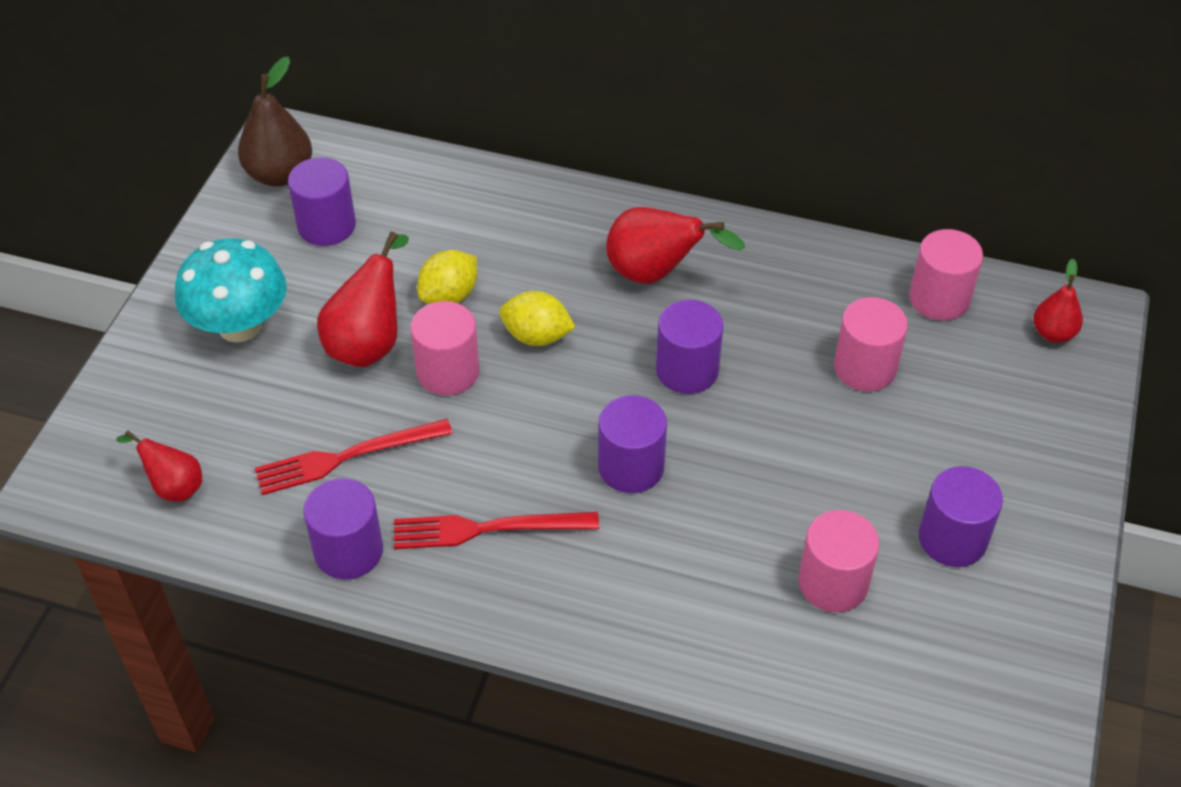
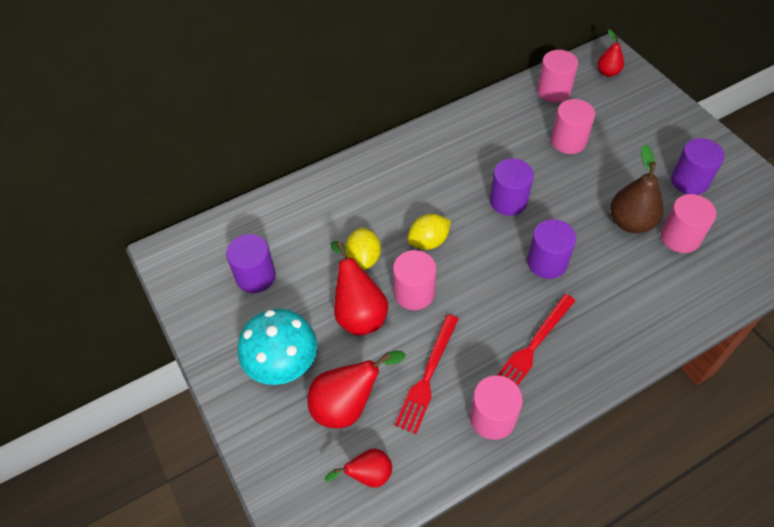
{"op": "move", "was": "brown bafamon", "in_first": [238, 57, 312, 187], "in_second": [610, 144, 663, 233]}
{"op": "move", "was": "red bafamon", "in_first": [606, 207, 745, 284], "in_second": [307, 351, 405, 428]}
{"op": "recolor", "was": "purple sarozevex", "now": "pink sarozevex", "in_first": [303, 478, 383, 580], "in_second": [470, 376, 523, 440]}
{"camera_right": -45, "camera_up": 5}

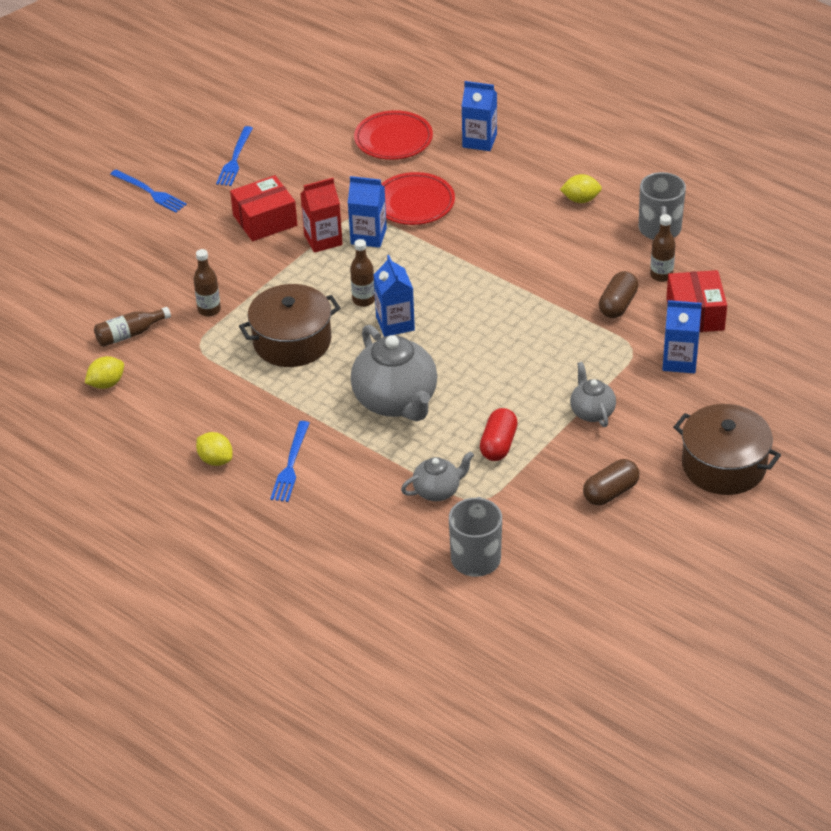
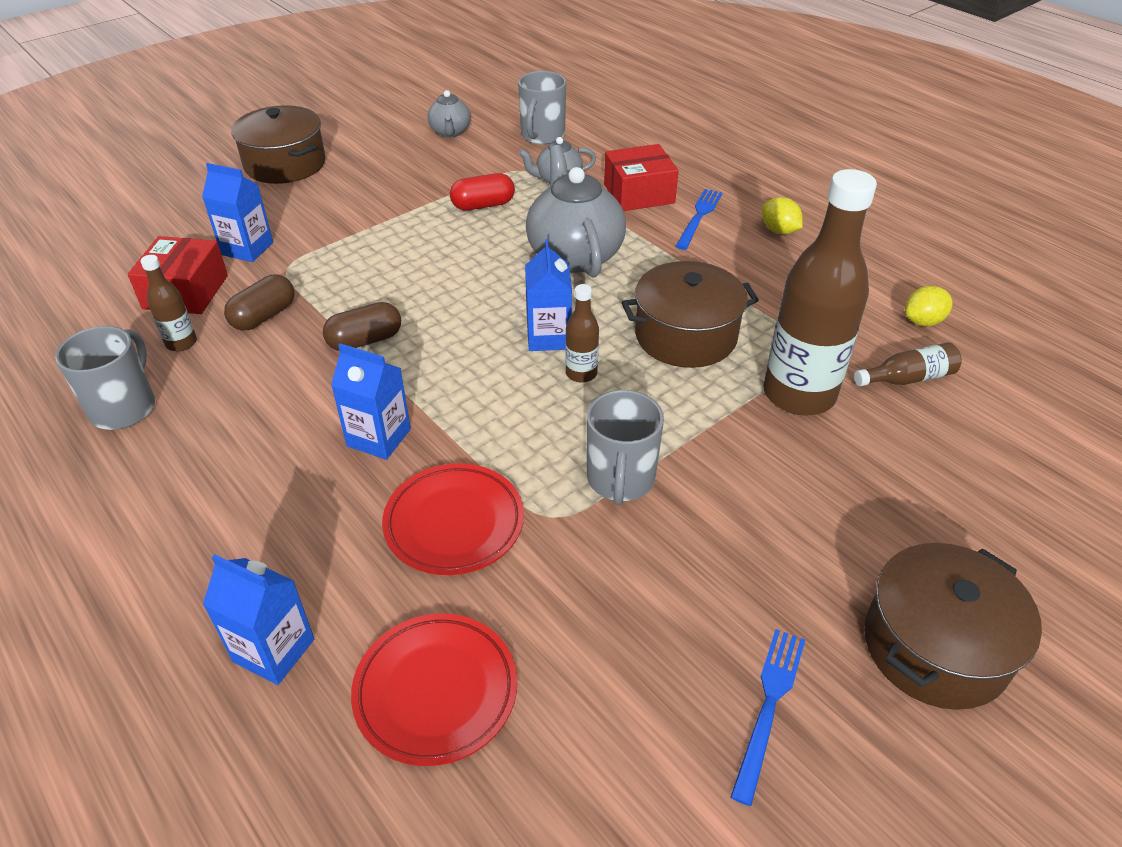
{"op": "delete", "was": "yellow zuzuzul", "in_first": [560, 174, 602, 203]}
{"op": "move", "was": "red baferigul", "in_first": [230, 175, 297, 241], "in_second": [604, 144, 679, 211]}
{"op": "move", "was": "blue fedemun", "in_first": [348, 176, 387, 248], "in_second": [331, 343, 411, 460]}
{"op": "move", "was": "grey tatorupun", "in_first": [570, 362, 616, 427], "in_second": [427, 90, 471, 137]}
{"op": "move", "was": "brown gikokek", "in_first": [583, 459, 640, 505], "in_second": [323, 302, 401, 351]}
{"op": "replace", "was": "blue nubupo", "now": "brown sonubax", "in_first": [110, 170, 187, 213], "in_second": [864, 543, 1042, 710]}
{"op": "replace", "was": "red fedemun", "now": "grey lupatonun", "in_first": [300, 178, 343, 253], "in_second": [587, 390, 664, 505]}
{"op": "rotate", "was": "red gikokek", "in_first": [480, 408, 518, 461], "in_second": [450, 173, 515, 210], "clockwise": 45}
{"op": "resize", "was": "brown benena", "in_first": [194, 249, 221, 317], "in_second": [763, 169, 877, 415], "ratio": 2.23}
{"camera_right": -170, "camera_up": 0}

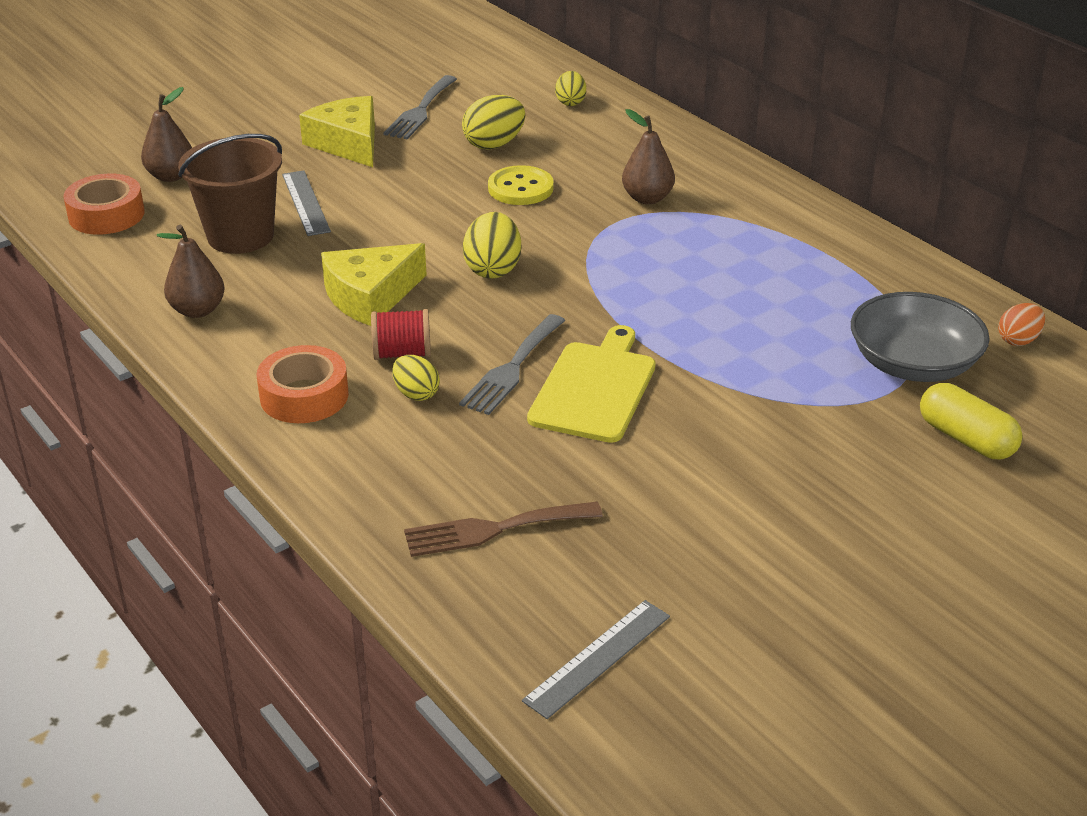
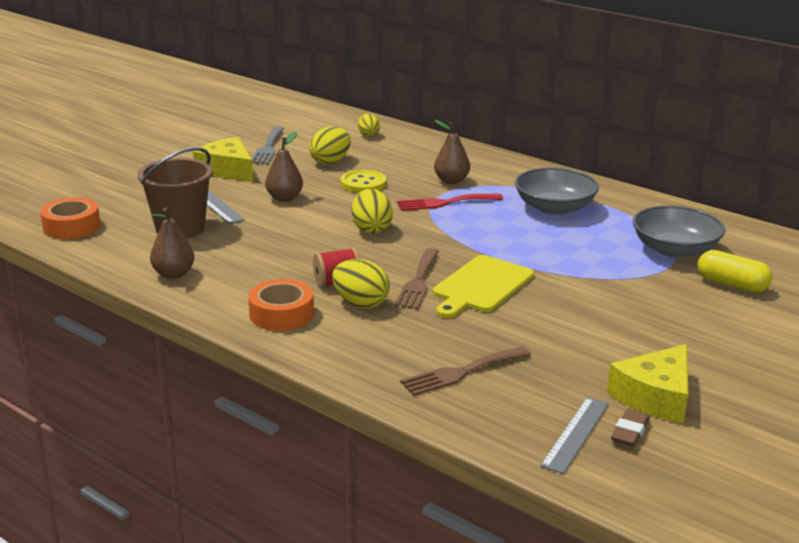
{"op": "delete", "was": "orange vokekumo", "in_first": [998, 303, 1045, 346]}
{"op": "insert", "now": "red nubupo", "in_second": [397, 194, 503, 211]}
{"op": "insert", "now": "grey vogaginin", "in_second": [515, 168, 599, 215]}
{"op": "insert", "now": "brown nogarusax", "in_second": [611, 409, 650, 447]}
{"op": "move", "was": "brown bafamon", "in_first": [141, 87, 192, 182], "in_second": [265, 132, 303, 202]}
{"op": "move", "was": "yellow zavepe", "in_first": [321, 243, 427, 326], "in_second": [607, 344, 688, 423]}
{"op": "recolor", "was": "grey nubupo", "now": "brown nubupo", "in_first": [459, 314, 565, 415], "in_second": [395, 248, 439, 309]}
{"op": "rotate", "was": "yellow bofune", "in_first": [527, 325, 655, 443], "in_second": [433, 255, 534, 318], "clockwise": -150}
{"op": "resize", "was": "yellow vokekumo", "in_first": [392, 355, 440, 401], "in_second": [332, 259, 390, 308], "ratio": 1.56}
{"camera_right": -15, "camera_up": -10}

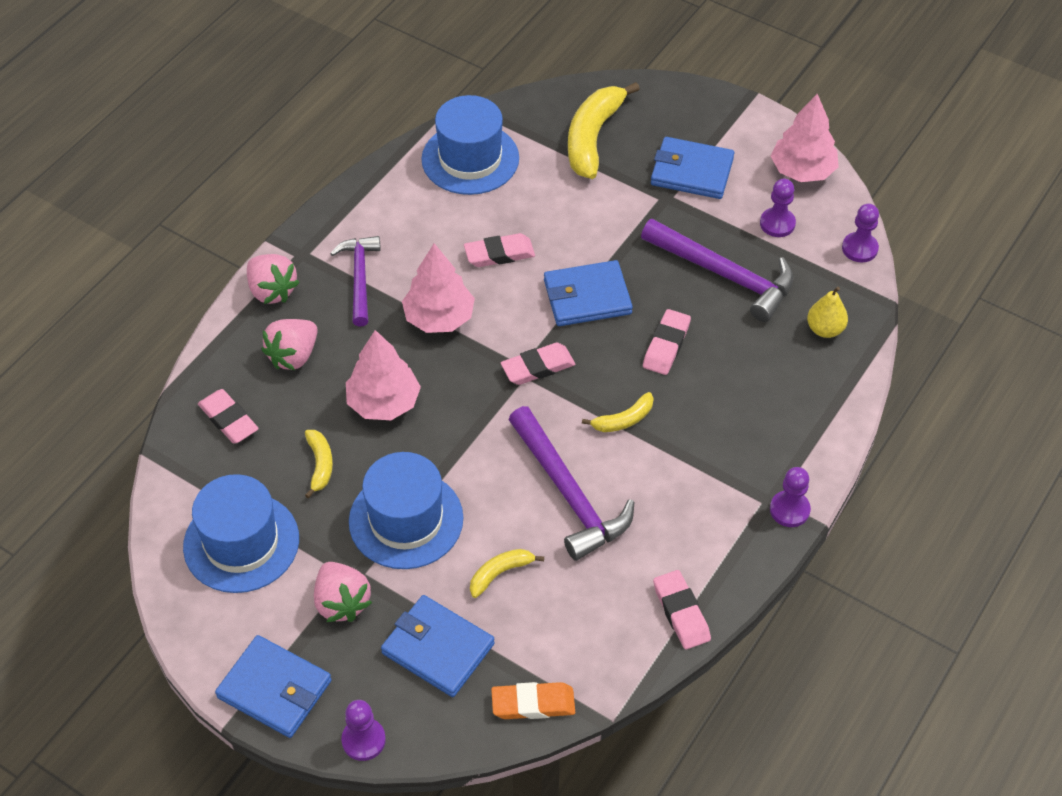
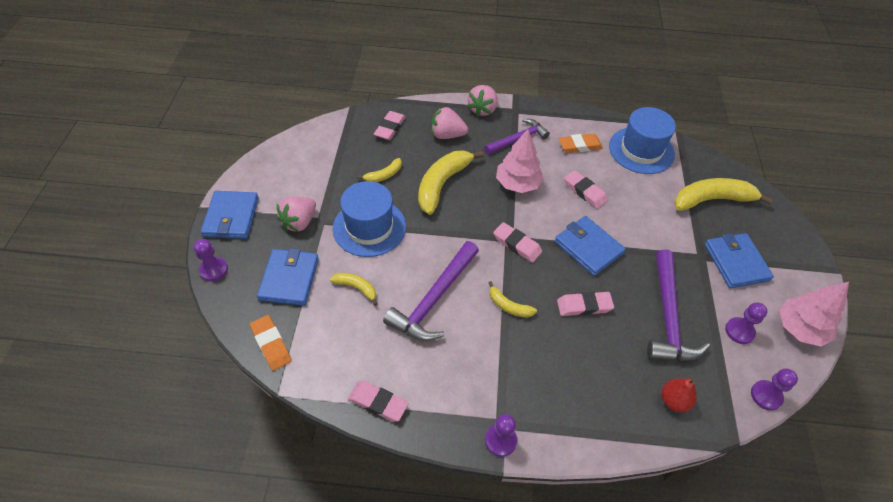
{"op": "delete", "was": "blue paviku", "in_first": [183, 474, 299, 593]}
{"op": "insert", "now": "orange nogarusax", "in_second": [559, 133, 603, 153]}
{"op": "replace", "was": "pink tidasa", "now": "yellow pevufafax", "in_first": [346, 330, 421, 420], "in_second": [418, 150, 484, 215]}
{"op": "recolor", "was": "yellow bafamon", "now": "red bafamon", "in_first": [807, 287, 848, 338], "in_second": [662, 378, 697, 412]}
{"op": "rotate", "was": "pink nogarusax", "in_first": [653, 570, 711, 649], "in_second": [348, 381, 409, 422], "clockwise": 75}
{"camera_right": 60, "camera_up": 0}

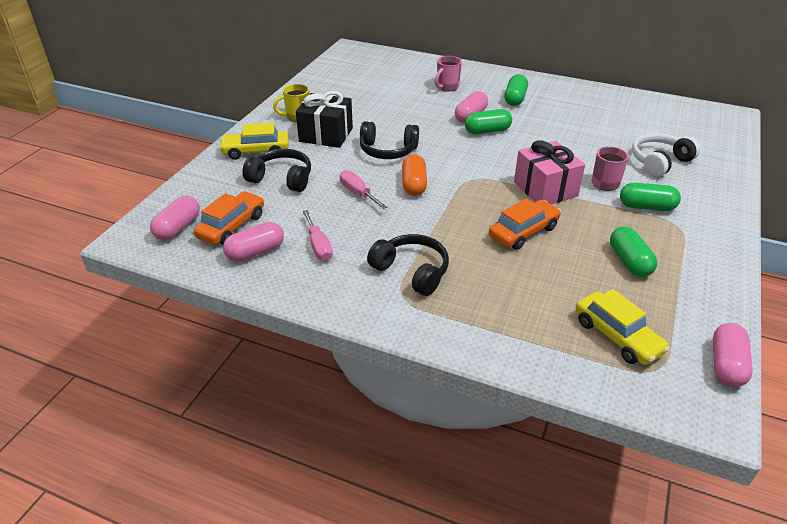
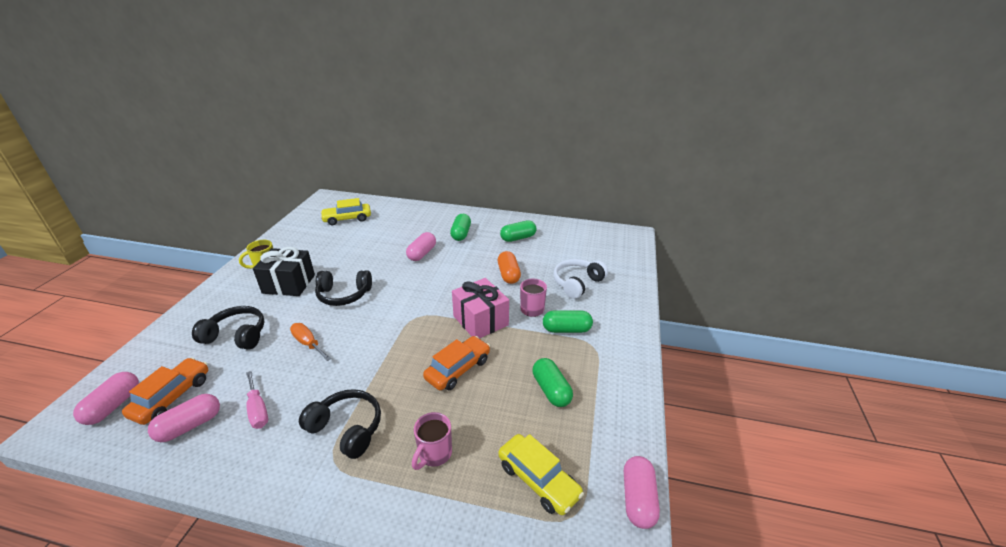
{"op": "move", "was": "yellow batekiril", "in_first": [219, 123, 289, 160], "in_second": [320, 198, 371, 225]}
{"op": "move", "was": "orange gikokek", "in_first": [402, 154, 427, 196], "in_second": [498, 251, 521, 284]}
{"op": "move", "was": "pink lupatonun", "in_first": [435, 56, 462, 92], "in_second": [412, 412, 452, 470]}
{"op": "move", "was": "green gikokek", "in_first": [465, 109, 512, 134], "in_second": [500, 220, 536, 242]}
{"op": "recolor", "was": "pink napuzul", "now": "orange napuzul", "in_first": [340, 170, 387, 209], "in_second": [290, 323, 331, 361]}
{"camera_right": -10, "camera_up": -5}

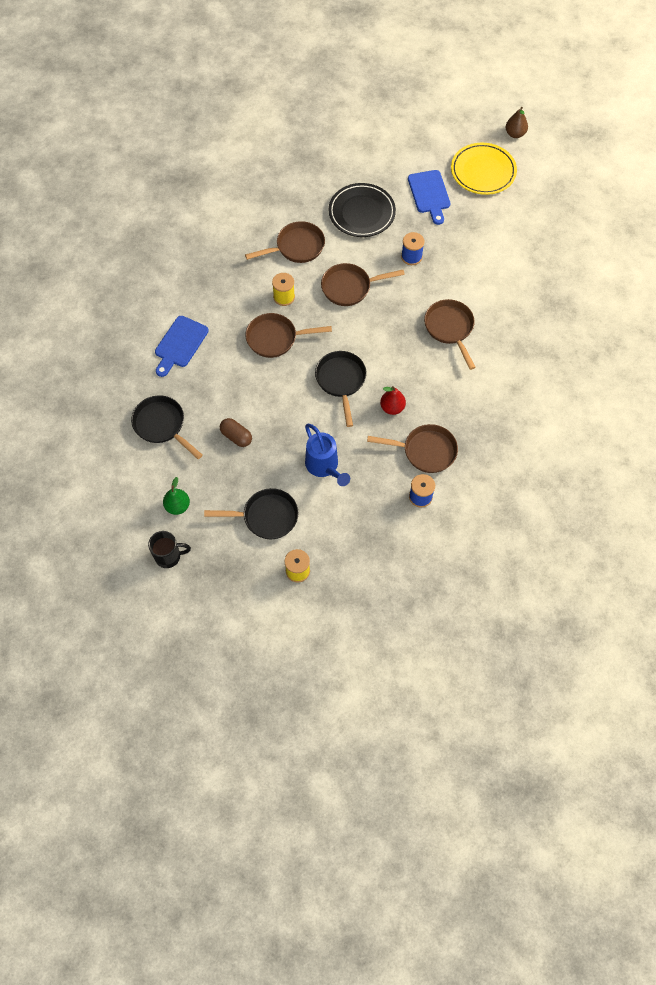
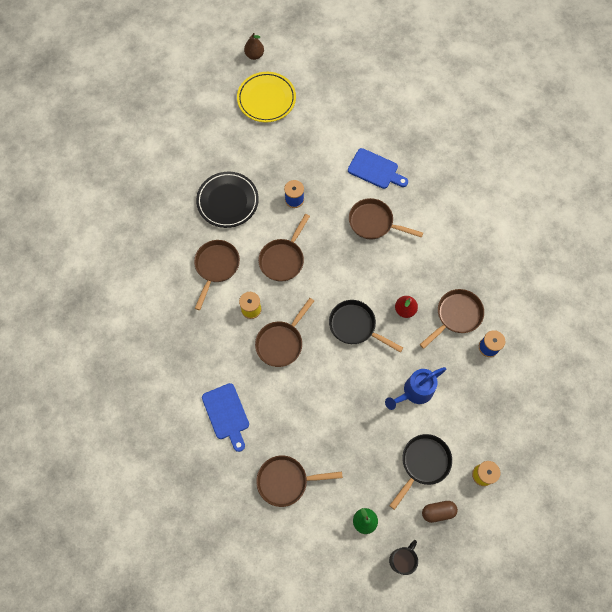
{"op": "move", "was": "brown gikokek", "in_first": [220, 418, 252, 447], "in_second": [422, 501, 458, 523]}
{"op": "move", "was": "blue bofune", "in_first": [408, 170, 450, 225], "in_second": [348, 148, 408, 189]}
{"op": "recolor", "was": "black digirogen", "now": "brown digirogen", "in_first": [131, 395, 203, 459], "in_second": [256, 456, 343, 507]}
{"op": "rotate", "was": "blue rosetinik", "in_first": [305, 424, 350, 486], "in_second": [385, 367, 446, 410], "clockwise": 135}
{"camera_right": -50, "camera_up": 5}

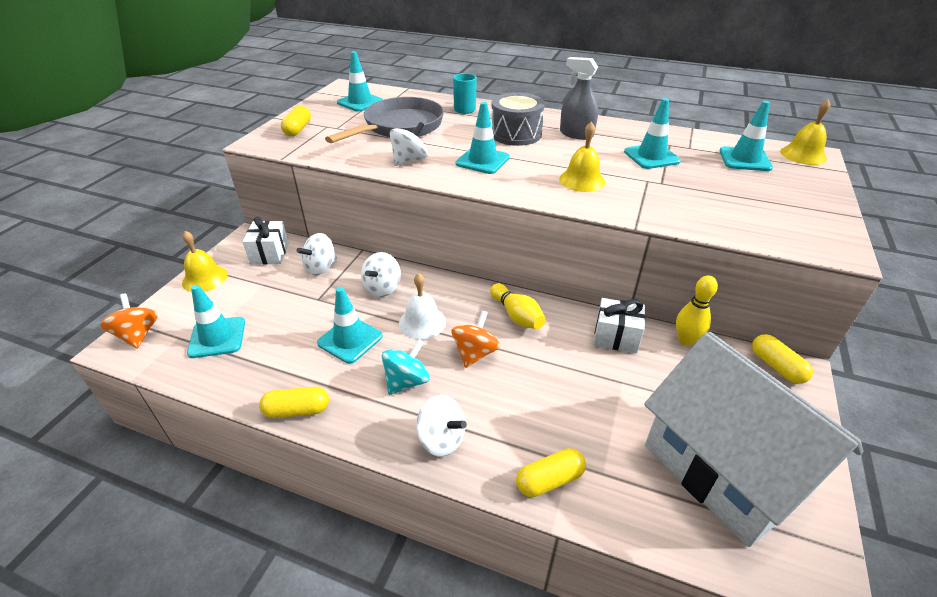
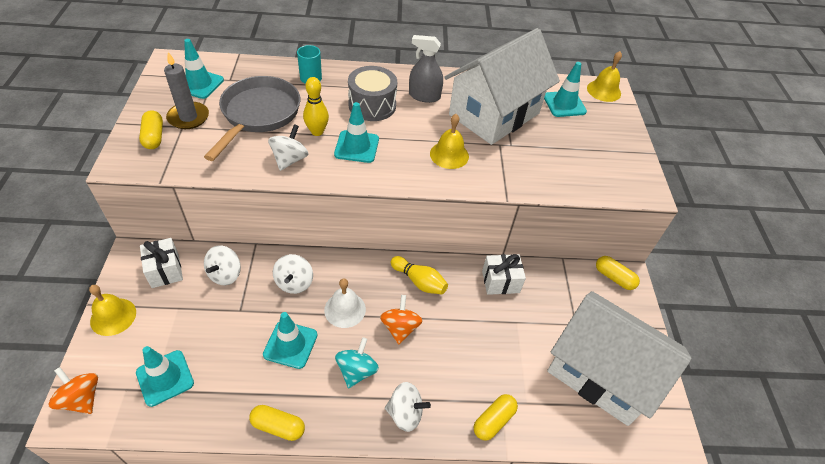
{"op": "insert", "now": "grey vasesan", "in_second": [164, 52, 209, 129]}
{"op": "move", "was": "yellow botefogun", "in_first": [676, 275, 718, 346], "in_second": [303, 77, 329, 136]}
{"op": "replace", "was": "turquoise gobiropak", "now": "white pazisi", "in_first": [624, 98, 681, 169], "in_second": [444, 28, 560, 145]}
{"op": "rotate", "was": "yellow gikokek", "in_first": [259, 387, 329, 418], "in_second": [249, 405, 305, 441], "clockwise": 45}
{"camera_right": -25, "camera_up": 10}

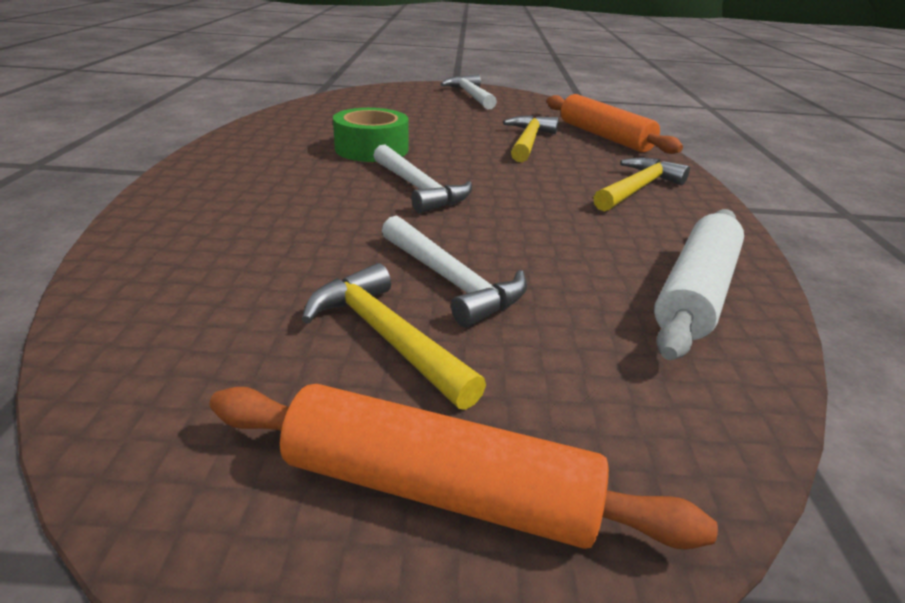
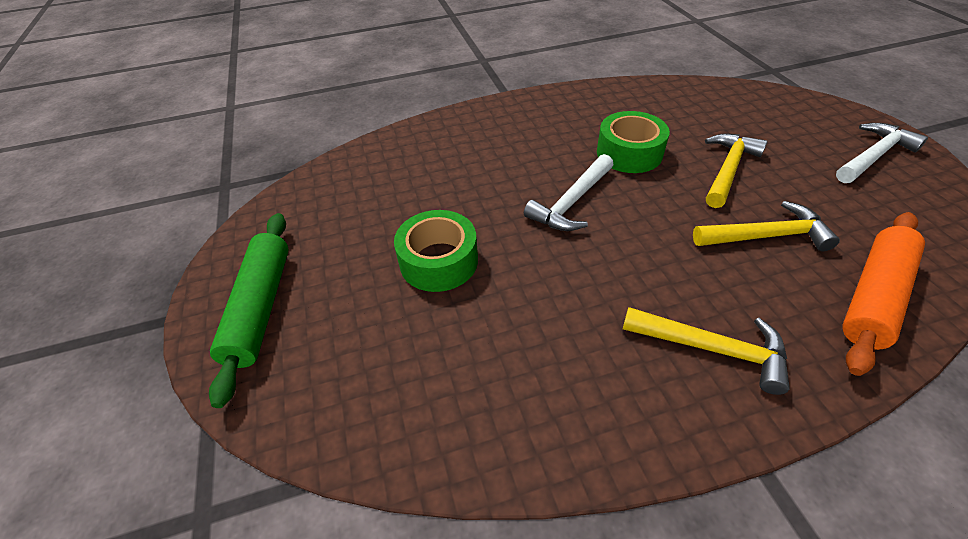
{"op": "delete", "was": "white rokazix", "in_first": [654, 209, 744, 360]}
{"op": "move", "was": "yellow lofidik", "in_first": [302, 263, 486, 410], "in_second": [705, 134, 768, 208]}
{"op": "replace", "was": "white lofidik", "now": "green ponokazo", "in_first": [382, 216, 527, 327], "in_second": [394, 210, 478, 292]}
{"op": "recolor", "was": "orange rokazix", "now": "green rokazix", "in_first": [209, 384, 718, 550], "in_second": [209, 213, 289, 408]}
{"camera_right": 75, "camera_up": 15}

